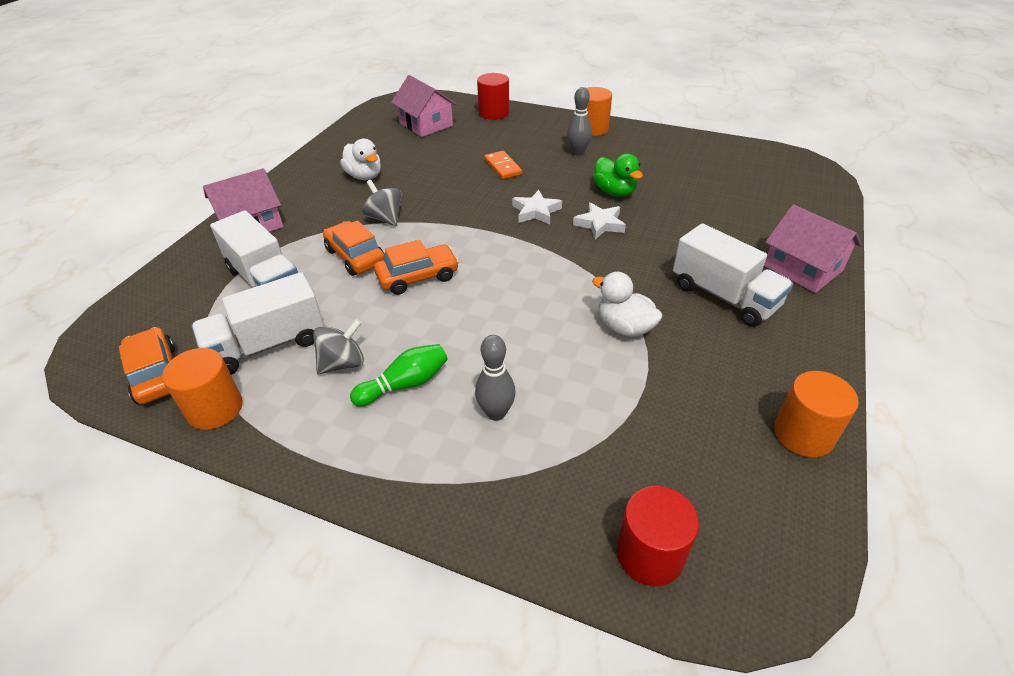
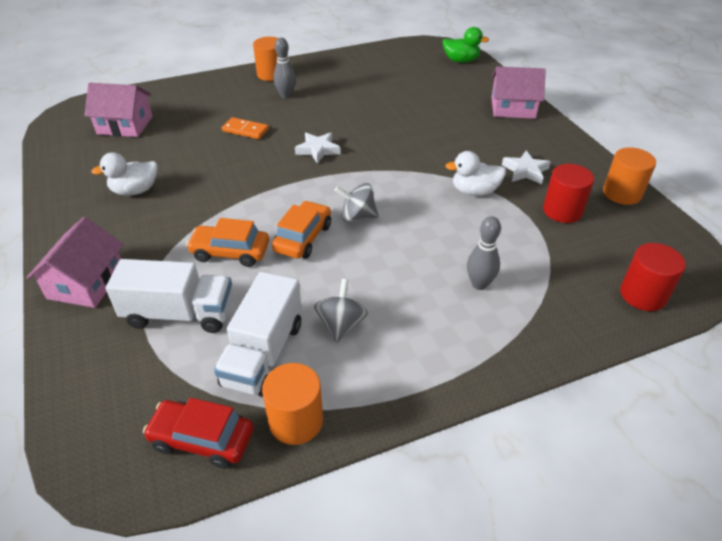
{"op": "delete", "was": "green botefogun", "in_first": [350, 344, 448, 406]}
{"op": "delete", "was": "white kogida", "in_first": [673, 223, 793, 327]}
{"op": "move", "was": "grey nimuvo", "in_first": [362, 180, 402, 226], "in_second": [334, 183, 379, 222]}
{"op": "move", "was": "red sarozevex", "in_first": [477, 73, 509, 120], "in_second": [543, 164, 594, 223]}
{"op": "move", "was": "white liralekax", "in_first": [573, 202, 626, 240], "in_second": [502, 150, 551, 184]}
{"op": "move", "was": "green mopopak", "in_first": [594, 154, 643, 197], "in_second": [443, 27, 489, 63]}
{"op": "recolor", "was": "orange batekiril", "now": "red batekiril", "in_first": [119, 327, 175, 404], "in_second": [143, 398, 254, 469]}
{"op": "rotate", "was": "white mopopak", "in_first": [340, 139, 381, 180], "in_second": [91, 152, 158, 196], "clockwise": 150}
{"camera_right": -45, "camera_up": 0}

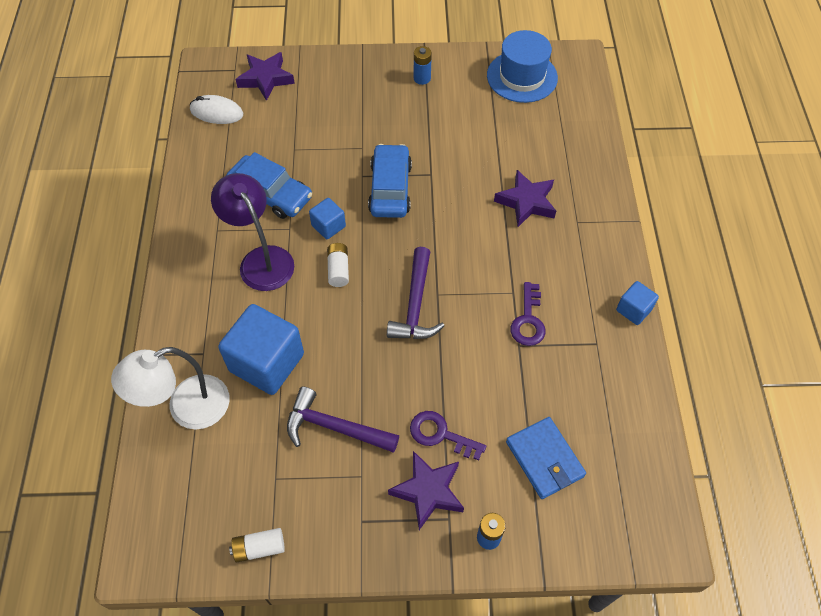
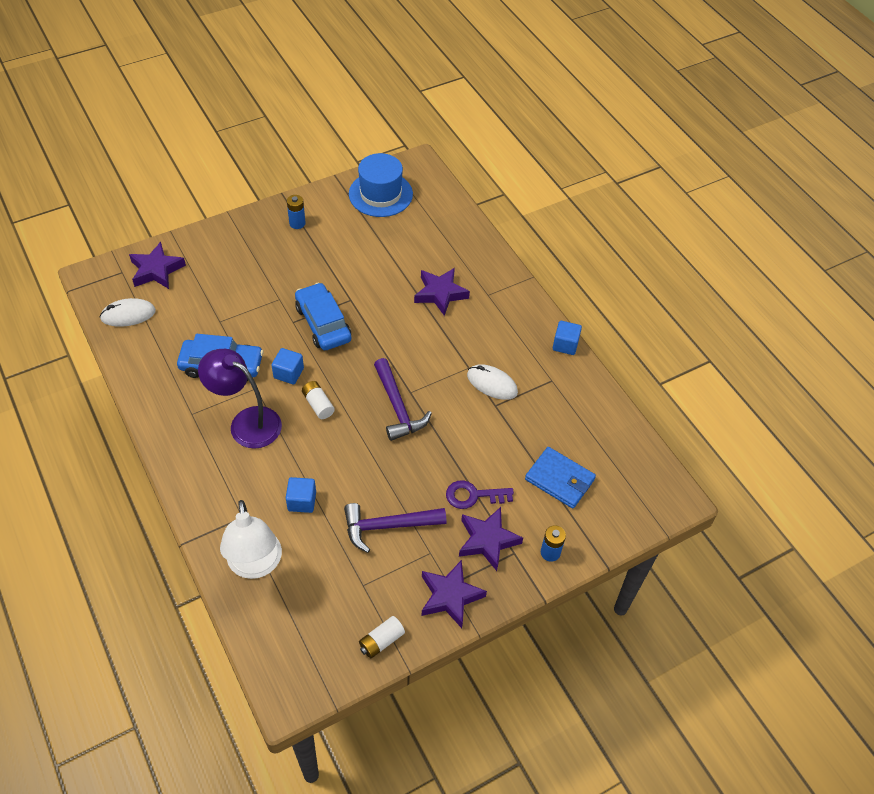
{"op": "insert", "now": "purple liralekax", "in_second": [421, 560, 487, 628]}
{"op": "replace", "was": "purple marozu", "now": "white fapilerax", "in_first": [511, 282, 545, 346], "in_second": [467, 364, 518, 400]}
{"op": "rotate", "was": "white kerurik", "in_first": [111, 347, 230, 429], "in_second": [220, 500, 282, 579], "clockwise": -45}
{"op": "resize", "was": "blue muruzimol", "in_first": [218, 304, 304, 395], "in_second": [286, 477, 316, 513], "ratio": 0.5}
{"camera_right": -30, "camera_up": -5}

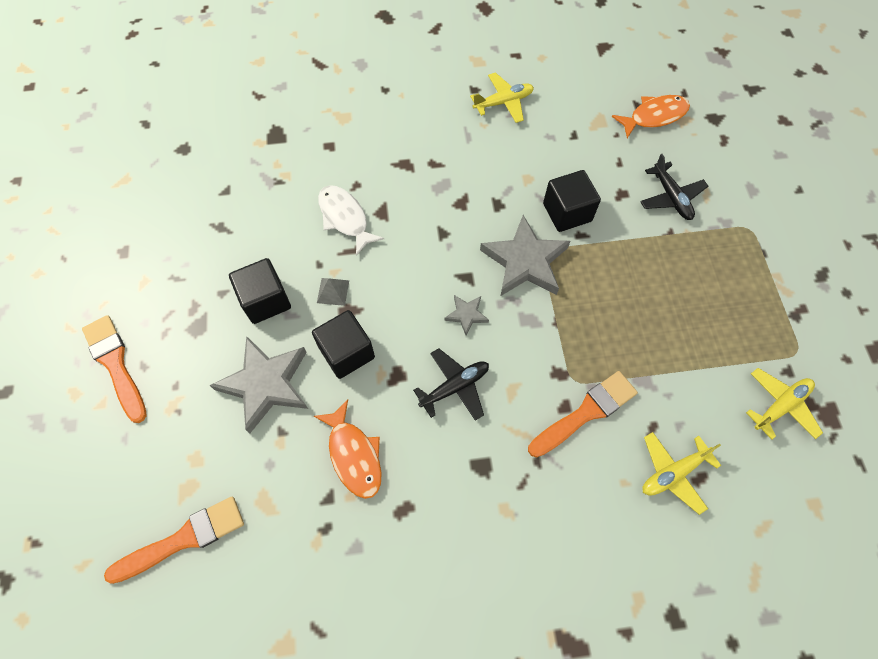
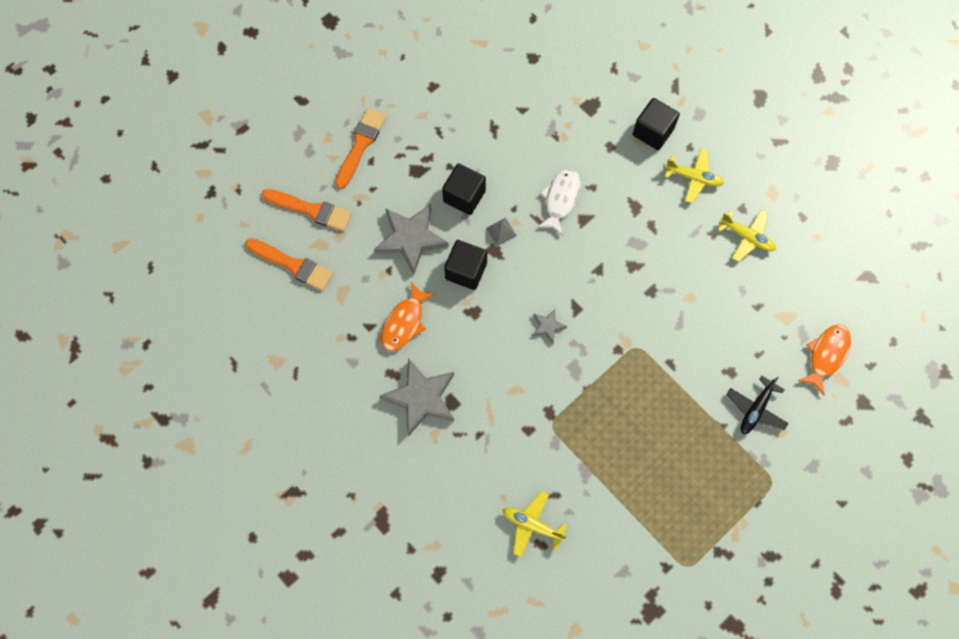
{"op": "delete", "was": "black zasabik", "in_first": [413, 348, 489, 421]}
{"op": "move", "was": "grey liralekax", "in_first": [480, 215, 570, 296], "in_second": [380, 358, 454, 437]}
{"op": "move", "was": "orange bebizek", "in_first": [528, 371, 638, 457], "in_second": [262, 189, 352, 231]}
{"op": "move", "was": "black muruzimol", "in_first": [543, 170, 601, 232], "in_second": [633, 98, 680, 150]}
{"op": "move", "was": "yellow zasabik", "in_first": [746, 368, 823, 440], "in_second": [665, 149, 724, 203]}
{"op": "rotate", "was": "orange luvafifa", "in_first": [612, 95, 690, 138], "in_second": [798, 324, 851, 395], "clockwise": -90}
{"camera_right": 55, "camera_up": 5}

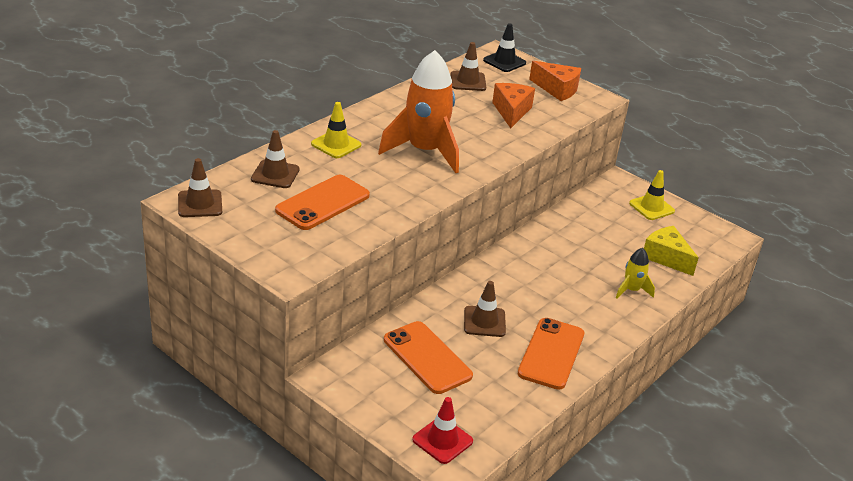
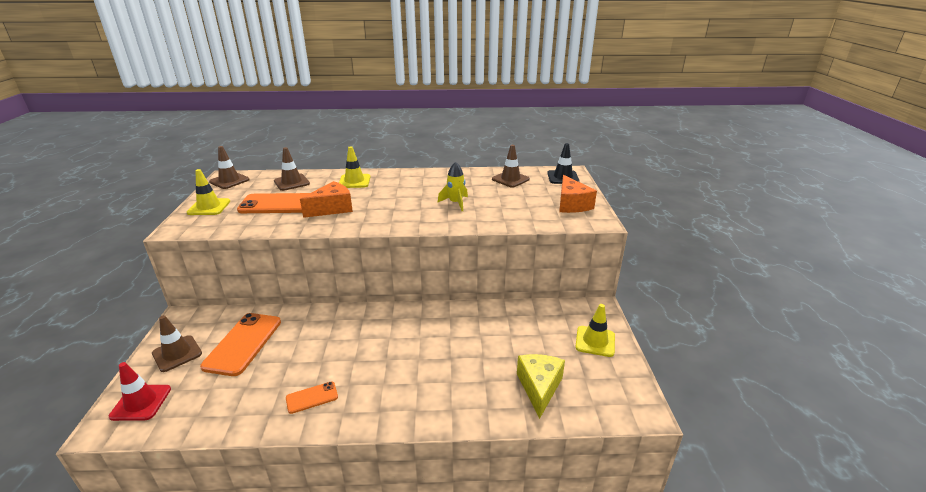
{"op": "delete", "was": "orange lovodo", "in_first": [378, 50, 459, 173]}
{"op": "insert", "now": "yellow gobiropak", "in_second": [187, 169, 230, 215]}
{"op": "move", "was": "brown gobiropak", "in_first": [464, 281, 506, 337], "in_second": [152, 315, 202, 372]}
{"op": "move", "was": "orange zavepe", "in_first": [492, 83, 535, 128], "in_second": [300, 181, 353, 218]}
{"op": "move", "was": "yellow lovodo", "in_first": [616, 248, 655, 298], "in_second": [438, 162, 468, 211]}
{"op": "resize", "was": "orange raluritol", "in_first": [518, 318, 584, 390], "in_second": [286, 382, 338, 414], "ratio": 0.51}
{"camera_right": 50, "camera_up": -5}

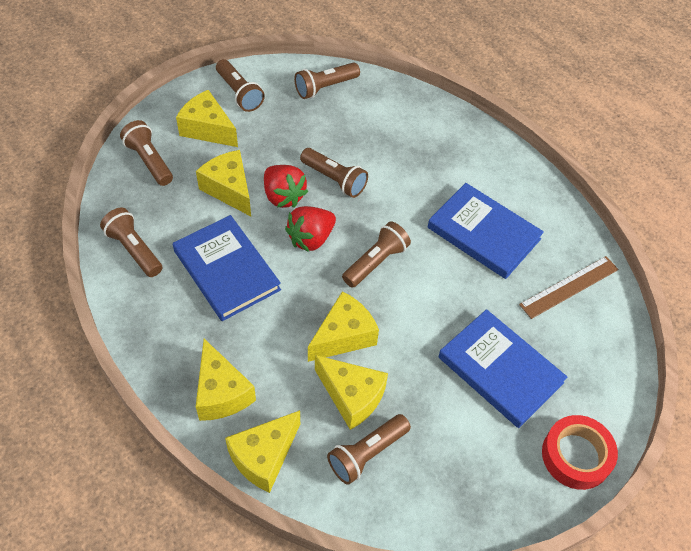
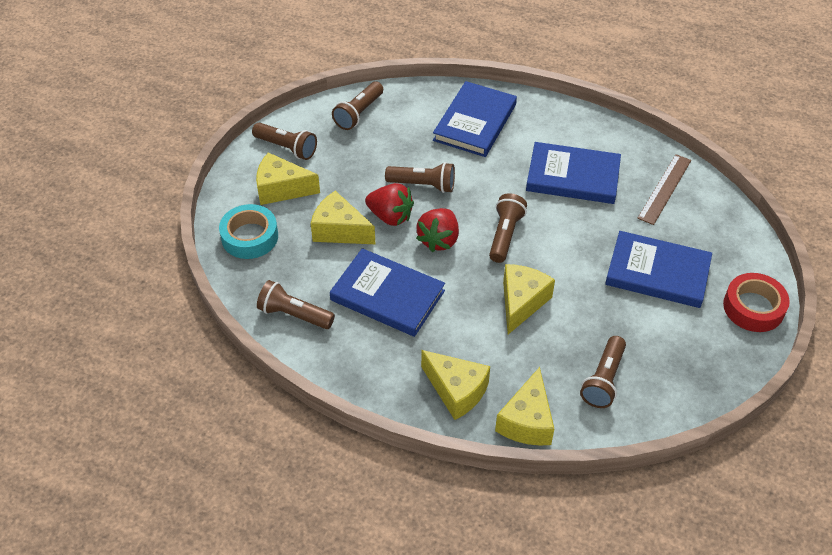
{"op": "delete", "was": "yellow zavepe", "in_first": [315, 355, 388, 430]}
{"op": "insert", "now": "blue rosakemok", "in_second": [433, 81, 517, 157]}
{"op": "replace", "was": "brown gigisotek", "now": "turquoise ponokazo", "in_first": [120, 120, 173, 186], "in_second": [219, 204, 278, 259]}
{"camera_right": -25, "camera_up": -5}

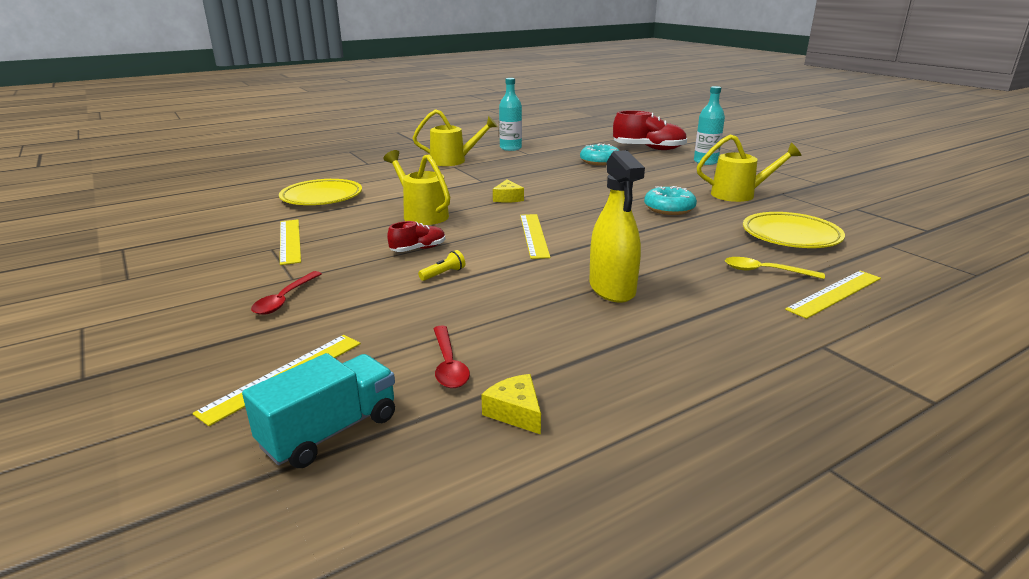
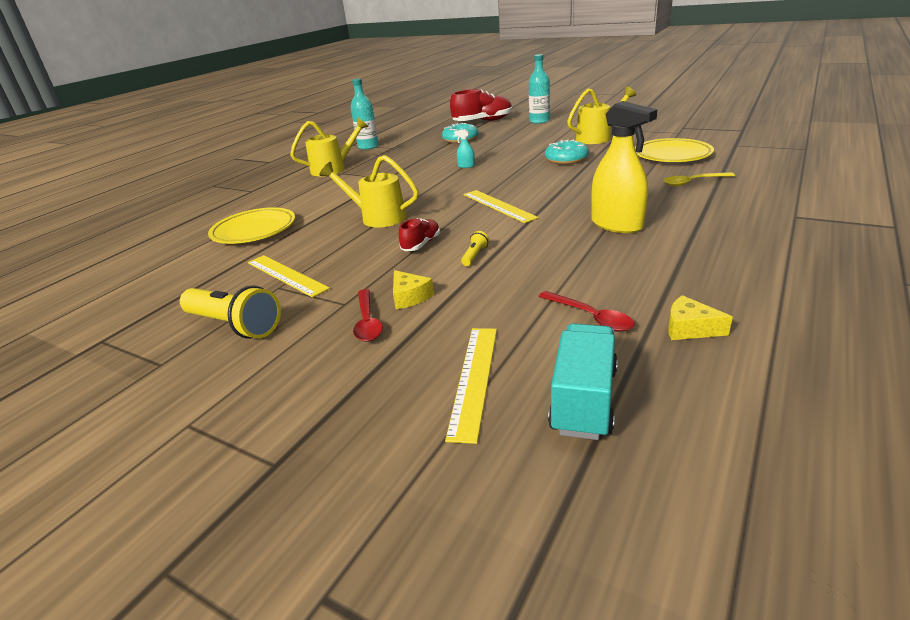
{"op": "delete", "was": "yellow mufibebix", "in_first": [785, 271, 881, 319]}
{"op": "insert", "now": "yellow gigisotek", "in_second": [180, 285, 281, 338]}
{"op": "insert", "now": "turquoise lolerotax", "in_second": [454, 129, 475, 168]}
{"op": "move", "was": "yellow zavepe", "in_first": [493, 179, 524, 203], "in_second": [393, 270, 434, 309]}
{"camera_right": -25, "camera_up": 5}

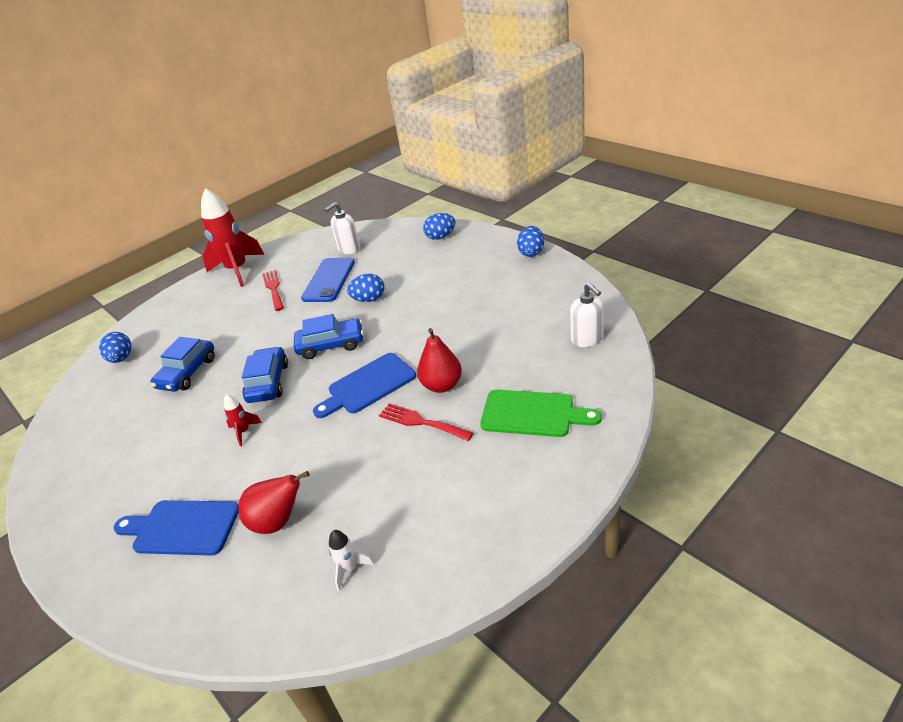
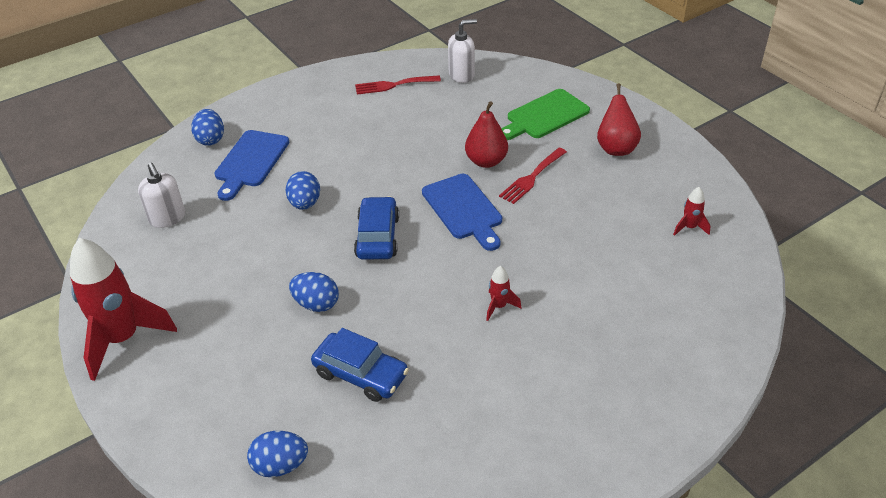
{"op": "delete", "was": "blue batekiril", "in_first": [242, 346, 288, 403]}
{"op": "delete", "was": "blue raluritol", "in_first": [301, 258, 355, 302]}
{"op": "move", "was": "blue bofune", "in_first": [113, 500, 239, 556], "in_second": [215, 130, 289, 201]}
{"op": "move", "was": "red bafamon", "in_first": [238, 471, 309, 534], "in_second": [597, 83, 641, 156]}
{"op": "move", "was": "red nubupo", "in_first": [263, 270, 284, 311], "in_second": [355, 75, 441, 95]}
{"op": "move", "was": "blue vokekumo", "in_first": [517, 226, 544, 257], "in_second": [289, 272, 339, 312]}
{"op": "recolor", "was": "white lovodo", "now": "red lovodo", "in_first": [329, 530, 374, 591], "in_second": [673, 187, 710, 236]}
{"op": "rotate", "was": "green bofune", "in_first": [480, 390, 602, 437], "in_second": [501, 89, 590, 140], "clockwise": -150}
{"camera_right": -85, "camera_up": 5}

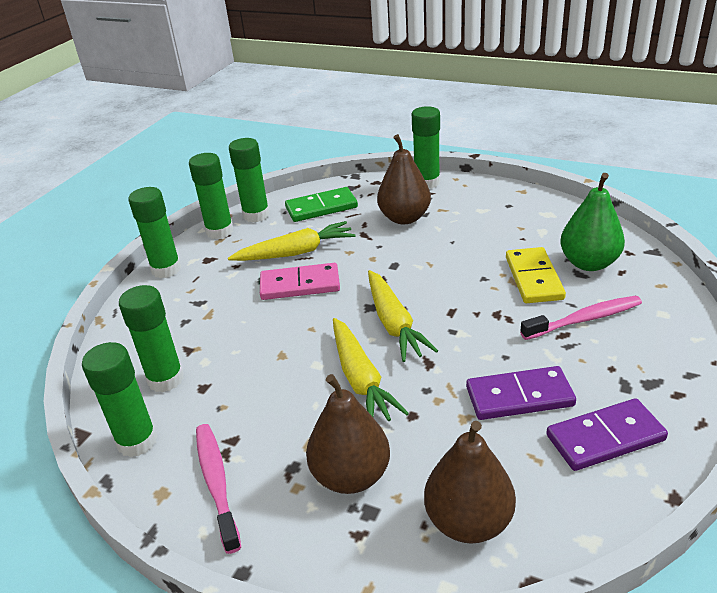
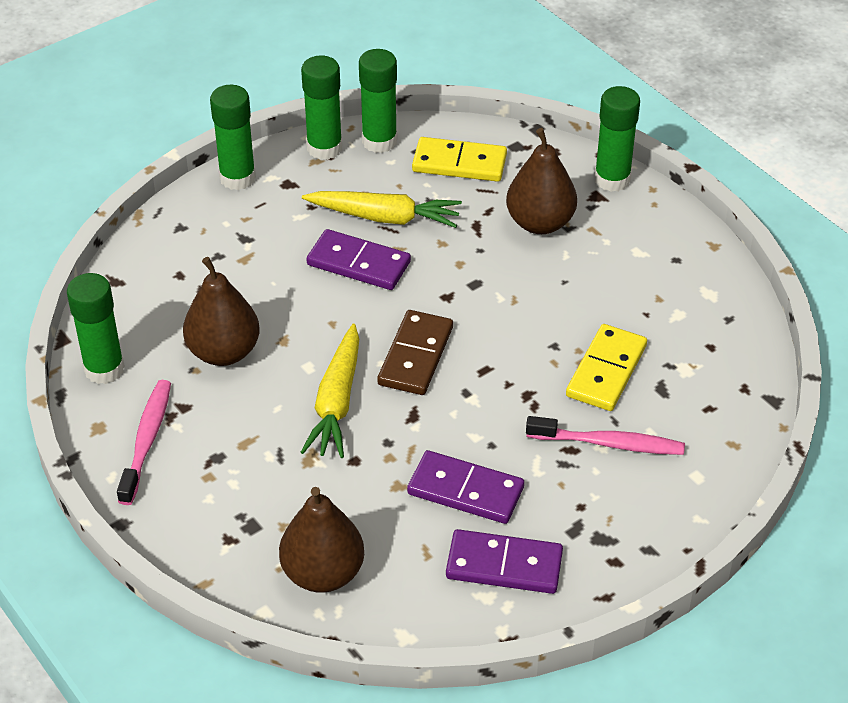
{"op": "delete", "was": "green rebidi", "in_first": [119, 285, 184, 393]}
{"op": "delete", "was": "green bafamon", "in_first": [560, 173, 625, 271]}
{"op": "move", "was": "brown bafamon", "in_first": [306, 374, 390, 494], "in_second": [183, 257, 260, 366]}
{"op": "replace", "was": "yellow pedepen", "now": "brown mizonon", "in_first": [368, 270, 438, 362], "in_second": [377, 310, 453, 395]}
{"op": "recolor", "was": "pink mizonon", "now": "purple mizonon", "in_first": [260, 263, 340, 300], "in_second": [306, 229, 411, 290]}
{"op": "recolor", "was": "green mizonon", "now": "yellow mizonon", "in_first": [285, 187, 358, 222], "in_second": [412, 137, 507, 182]}
{"camera_right": 25, "camera_up": 10}

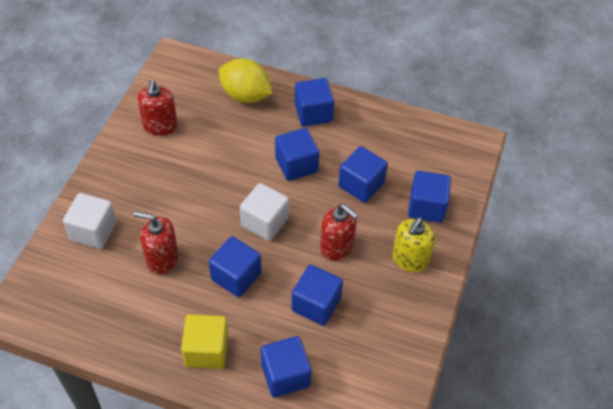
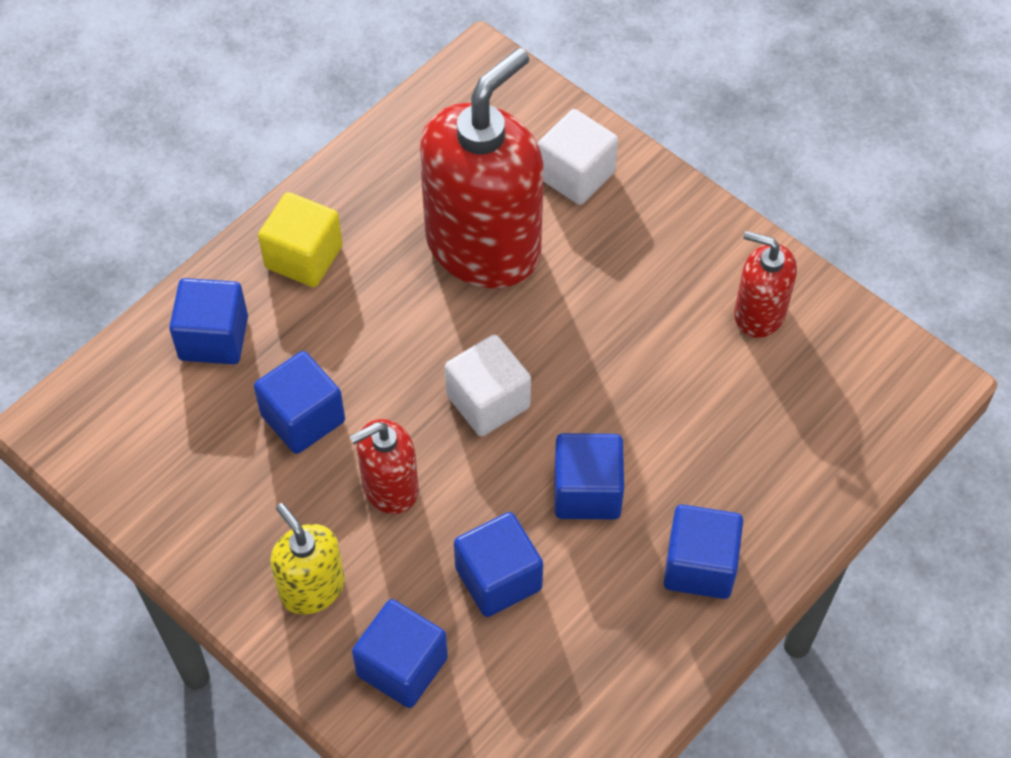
{"op": "delete", "was": "blue muruzimol", "in_first": [209, 236, 261, 297]}
{"op": "delete", "was": "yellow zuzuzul", "in_first": [219, 59, 273, 103]}
{"op": "resize", "was": "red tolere", "in_first": [134, 211, 178, 274], "in_second": [420, 48, 544, 288], "ratio": 2.01}
{"camera_right": 115, "camera_up": 5}

